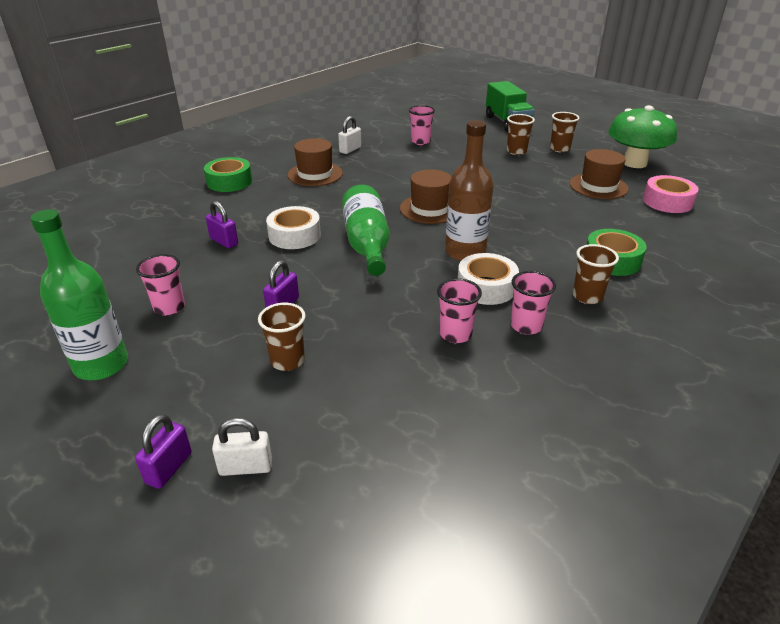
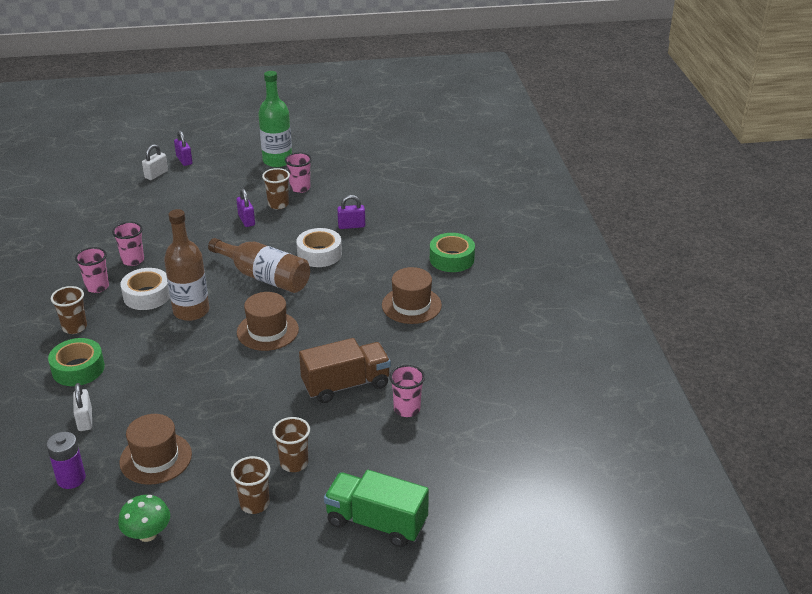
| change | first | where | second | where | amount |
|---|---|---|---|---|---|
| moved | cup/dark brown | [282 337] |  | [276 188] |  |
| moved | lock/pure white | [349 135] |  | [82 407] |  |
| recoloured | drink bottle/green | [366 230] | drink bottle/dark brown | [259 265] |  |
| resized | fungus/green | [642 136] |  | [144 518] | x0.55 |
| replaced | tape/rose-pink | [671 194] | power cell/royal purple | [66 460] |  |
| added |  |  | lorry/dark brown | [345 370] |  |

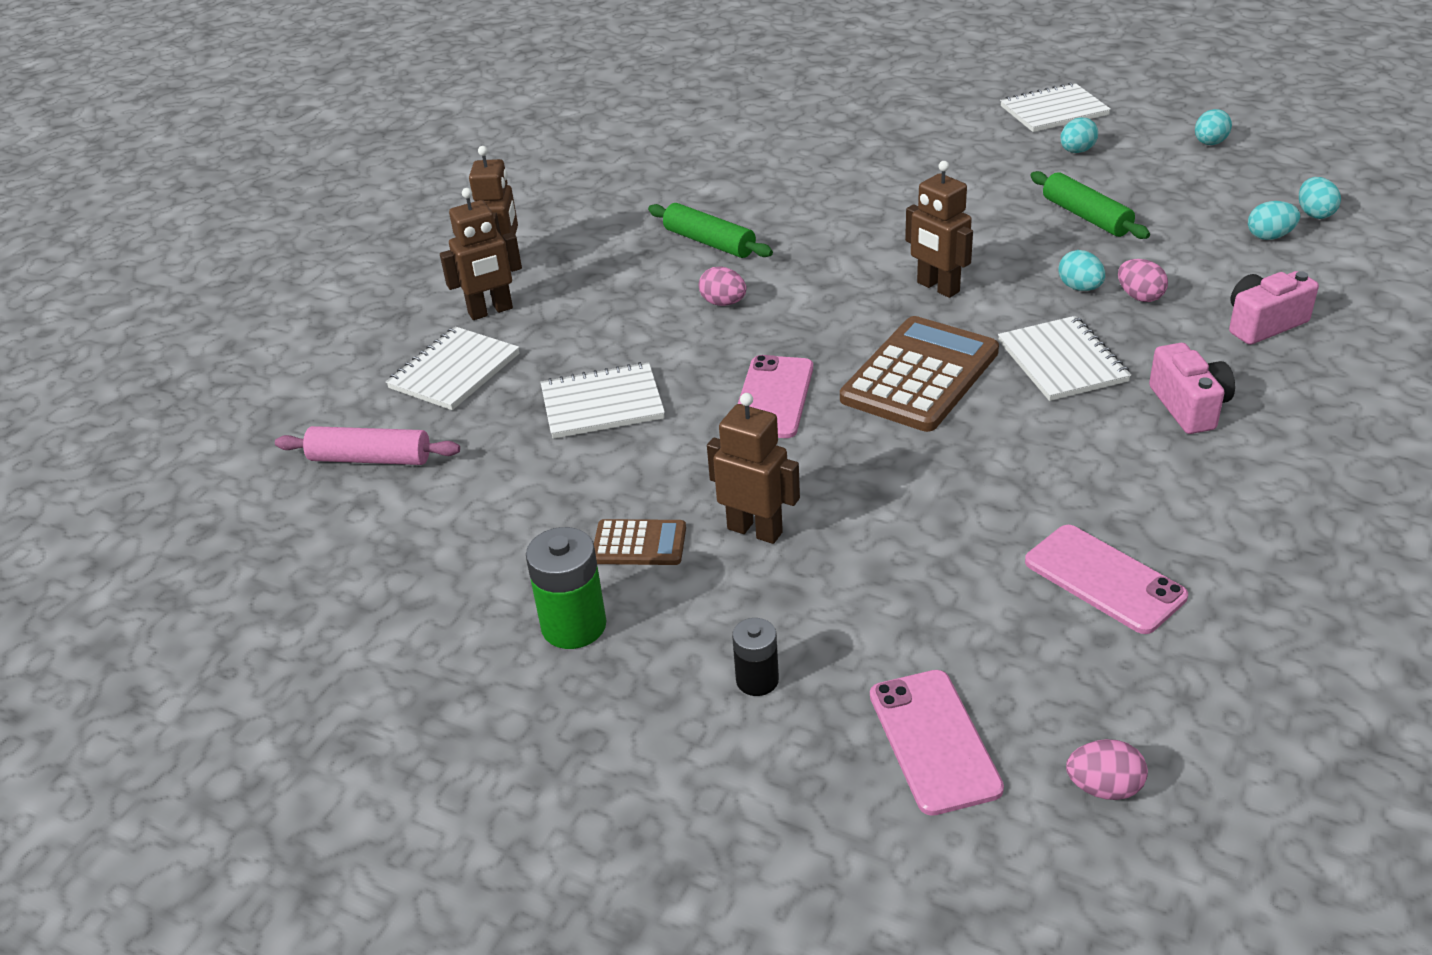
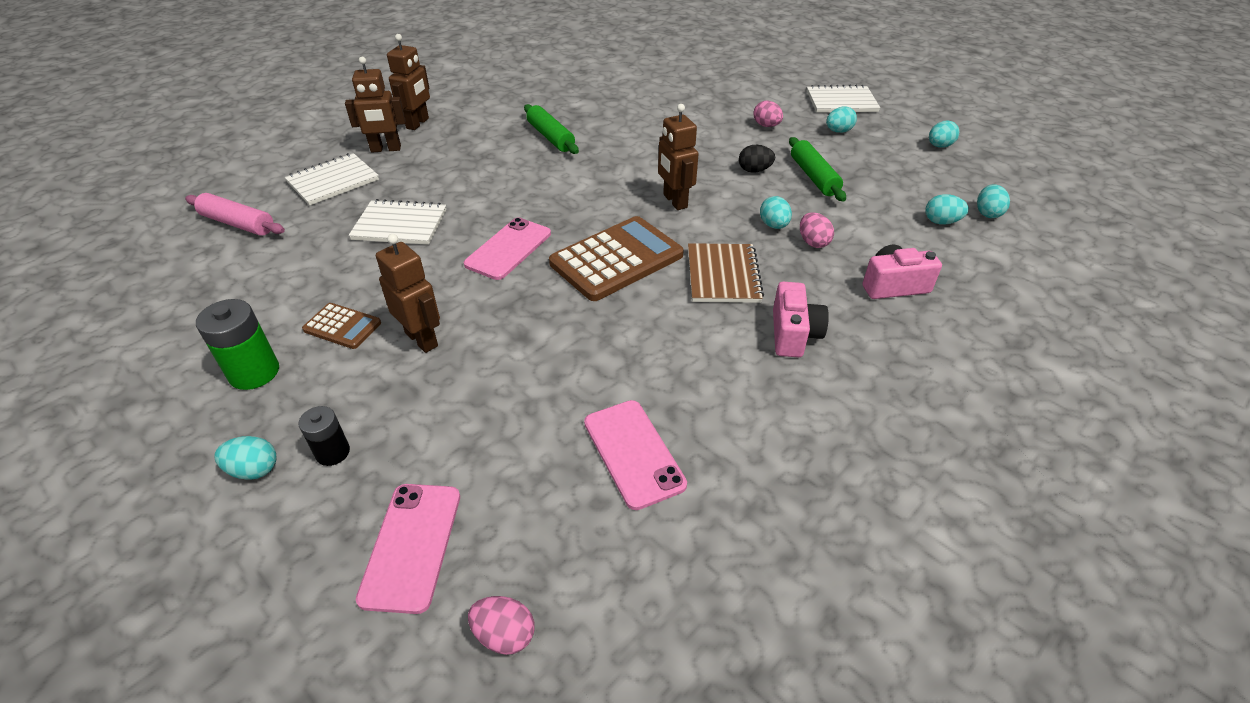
| change | first | where | second | where | amount |
|---|---|---|---|---|---|
| moved | toy egg/rose-pink | [722 286] |  | [768 114] |  |
| recoloured | notebook/pure white | [1064 358] | notebook/dark brown | [726 273] |  |
| added |  |  | toy egg/teal | [245 458] |  |
| added |  |  | toy egg/black | [757 159] |  |

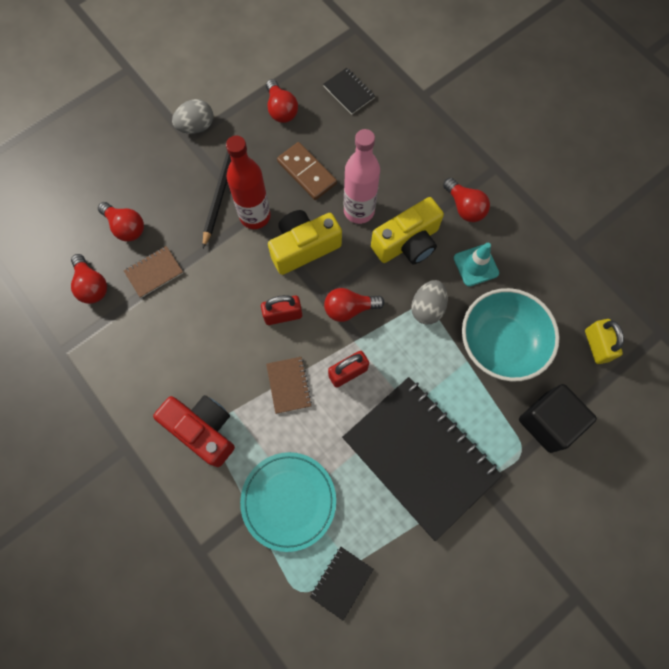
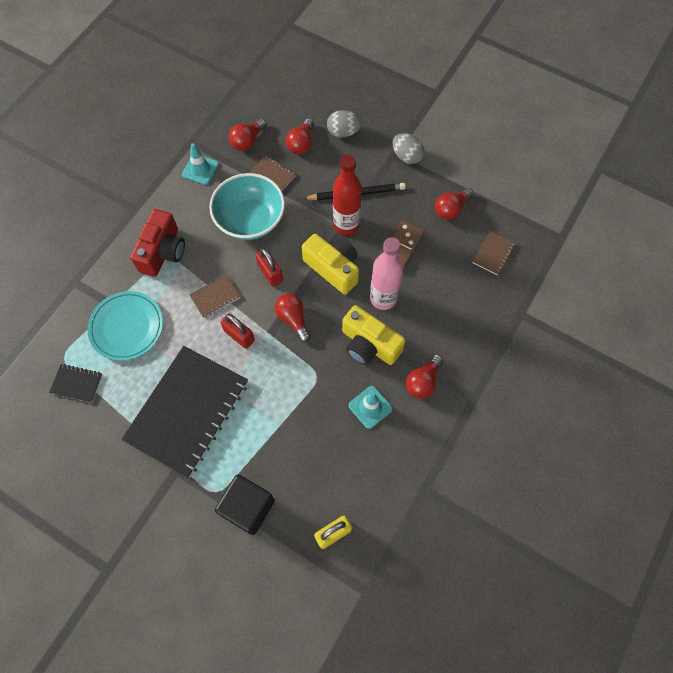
| change | first | where | second | where | amount |
|---|---|---|---|---|---|
| recoloured | notebook/black | [349 91] | notebook/dark brown | [494 253] |  |
| moved | toy egg/gray | [429 302] |  | [344 124] |  |
| moved | serving bowl/teal | [510 334] |  | [247 206] |  |
| added |  |  | road cone/teal | [200 164] |  |

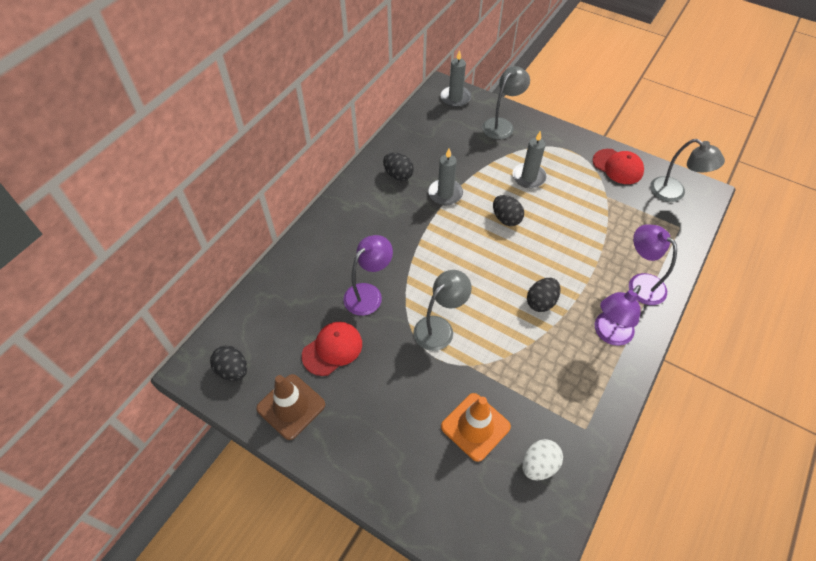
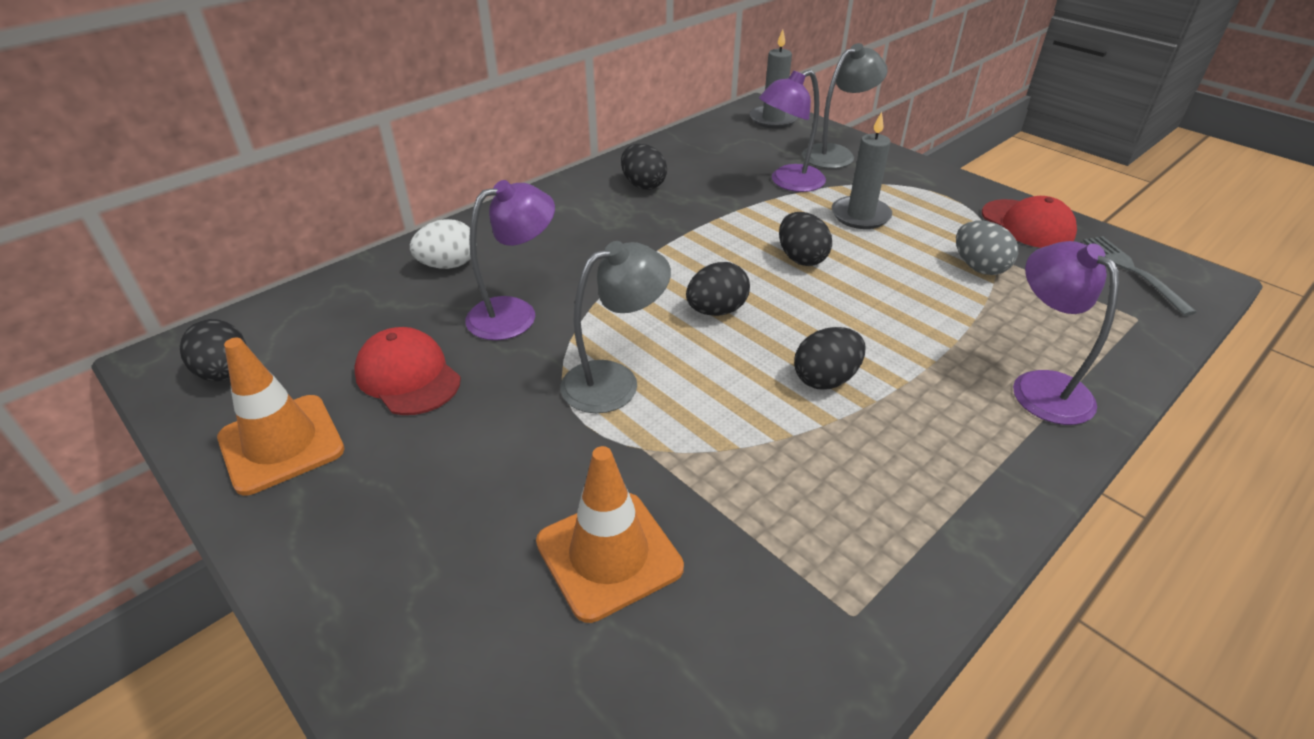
| change | first | where | second | where | amount |
|---|---|---|---|---|---|
| recoloured | road cone/dark brown | [290 407] | road cone/bright orange | [281 416] |  |
| turned | peaked cap/crimson | [332 349] |  | [407 371] | 105 degrees counterclockwise |
| removed | wax candle/gray | [445 177] |  |  |  |
| moved | toy egg/pure white | [542 459] |  | [440 244] |  |
| moved | reading lamp/royal purple | [618 315] |  | [792 131] |  |
| replaced | reading lamp/gray | [687 170] | fork/gray | [1140 276] |  |
| added |  |  | toy egg/black | [718 289] |  |
| added |  |  | toy egg/gray | [987 248] |  |

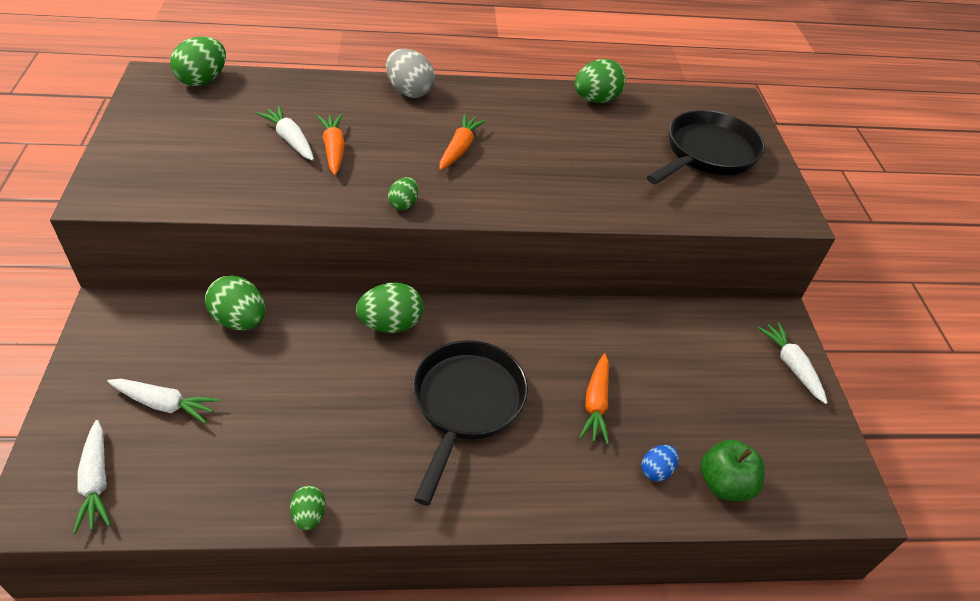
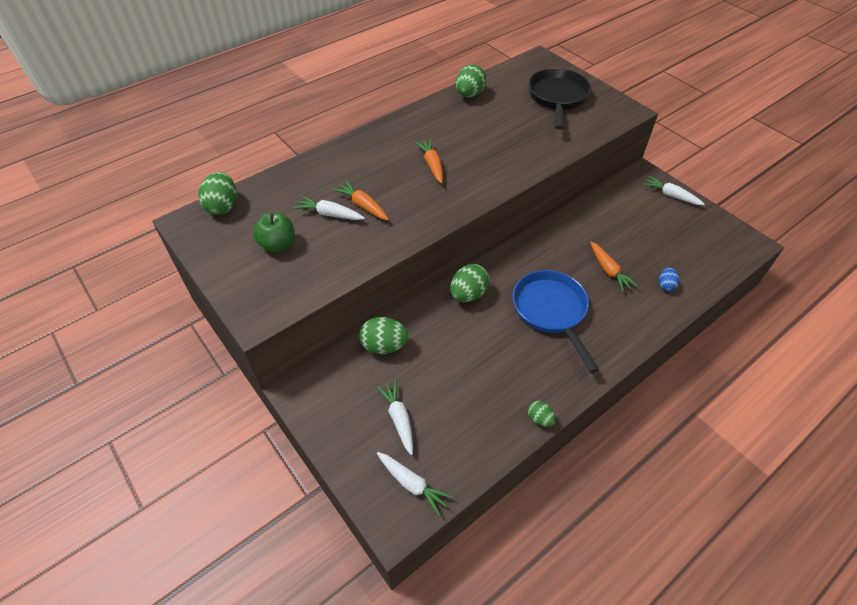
| change | first | where | second | where | amount |
|---|---|---|---|---|---|
| turned | toy carrot/pure white | [163 401] |  | [394 417] | 90 degrees counterclockwise |
| removed | toy egg/gray | [410 73] |  |  |  |
| removed | toy egg/green | [403 193] |  |  |  |
| recoloured | frying pan/black | [470 423] | frying pan/cobalt | [556 321] |  |
| moved | toy apple/green | [733 470] |  | [274 232] |  |

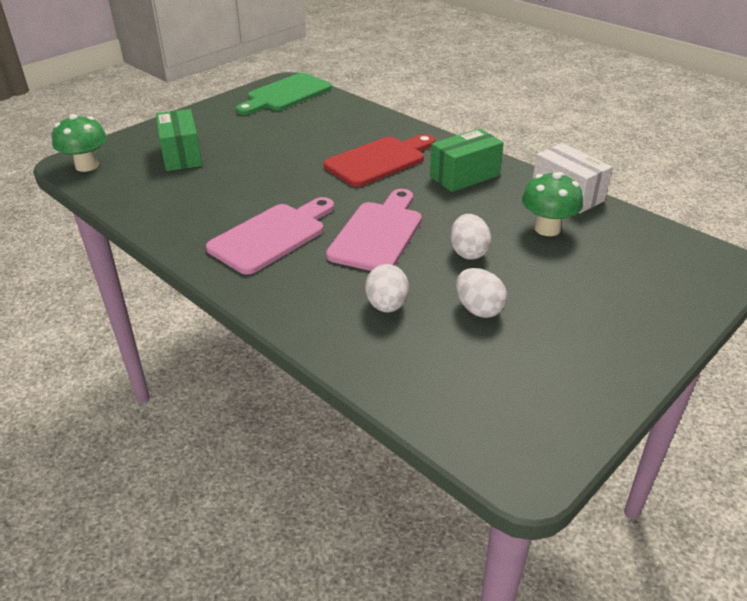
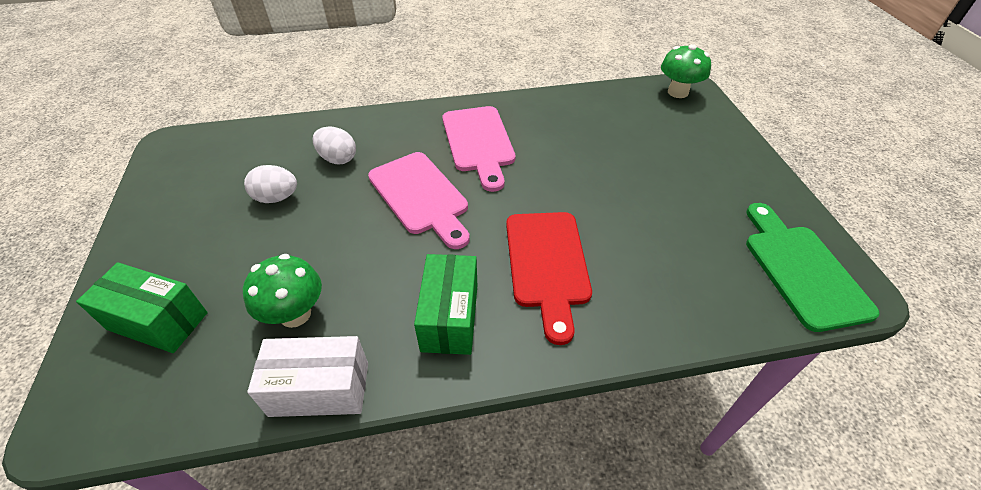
| change | first | where | second | where | amount |
|---|---|---|---|---|---|
| moved | package/green | [179 140] |  | [142 307] |  |
| removed | toy egg/pure white | [471 237] |  |  |  |

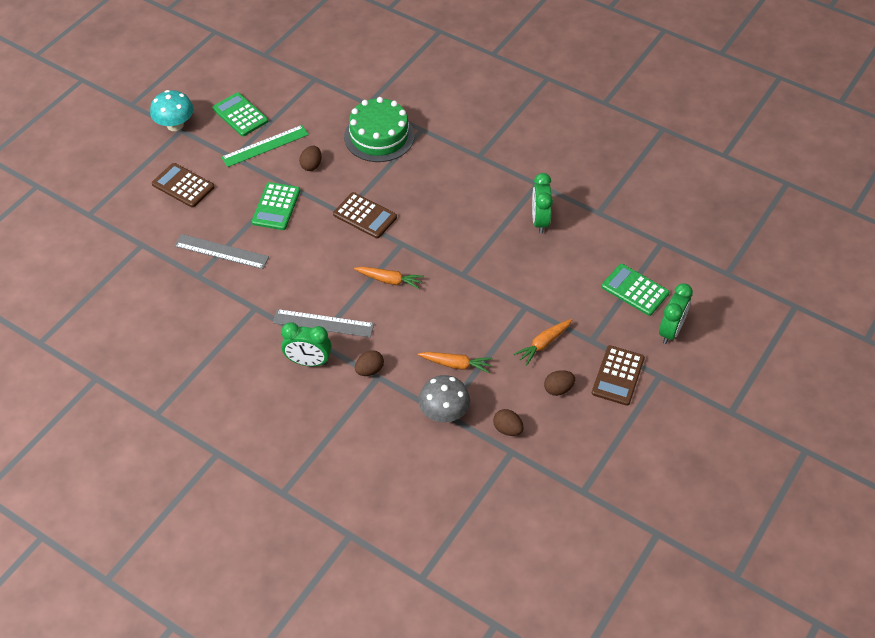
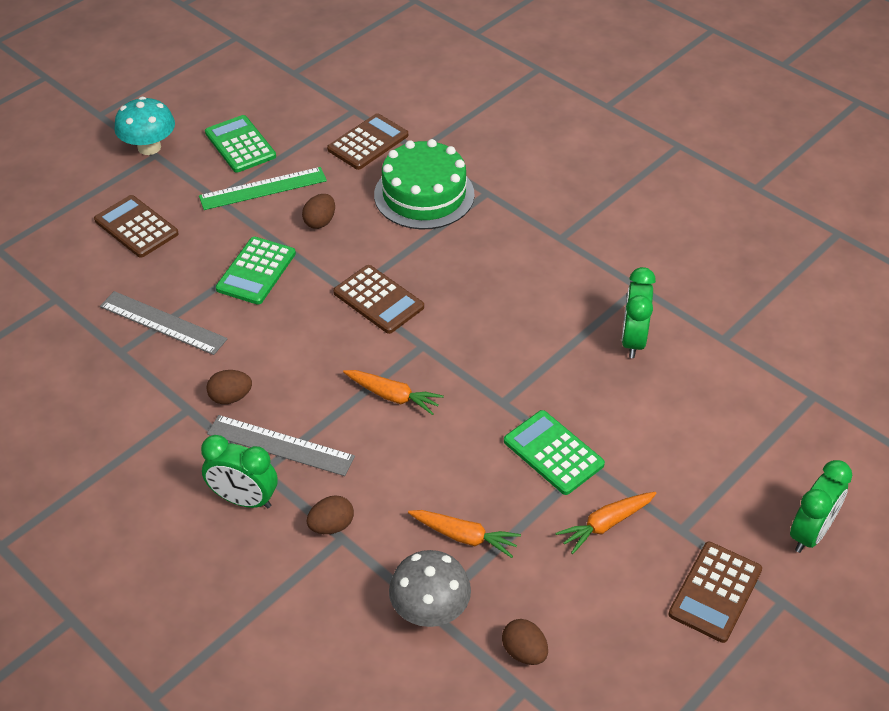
| change | first | where | second | where | amount |
|---|---|---|---|---|---|
| moved | toy egg/dark brown | [559 383] |  | [229 387] |  |
| moved | calculator/green | [635 290] |  | [554 452] |  |
| added |  |  | calculator/dark brown | [367 141] |  |

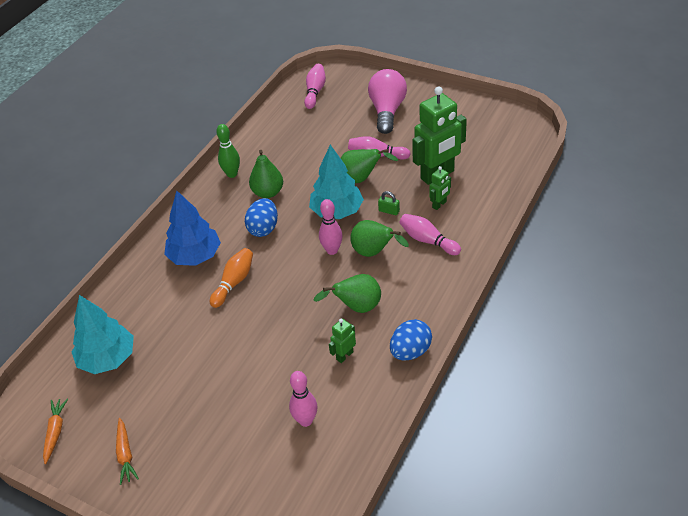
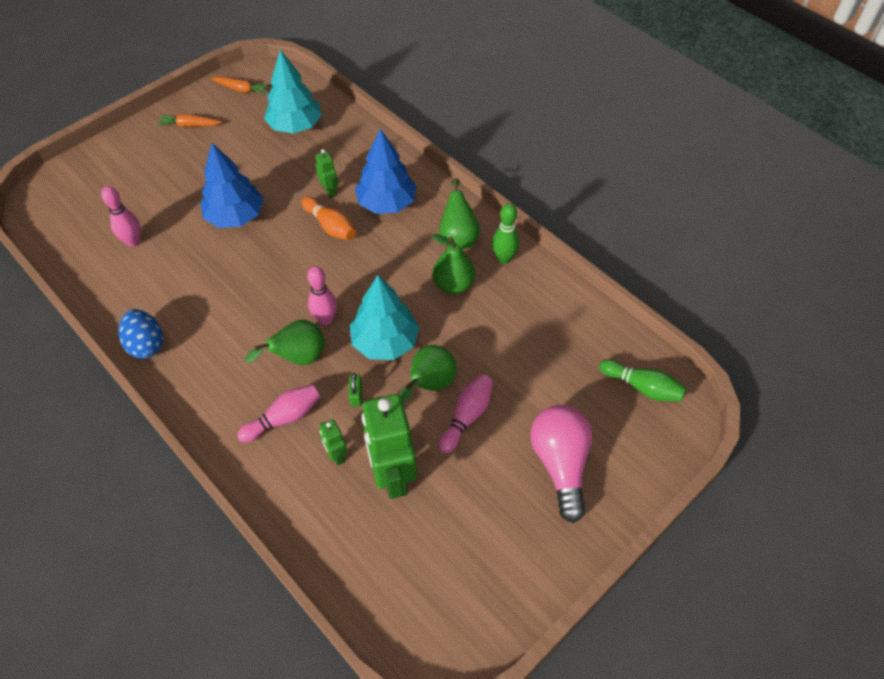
| change | first | where | second | where | amount |
|---|---|---|---|---|---|
| removed | toy egg/cobalt | [261 217] |  |  |  |
| recoloured | skittle/rose-pink | [315 86] | skittle/green | [642 380] |  |
| moved | toy pear/green | [347 293] |  | [459 213] |  |
| moved | robot/green | [342 341] |  | [327 173] |  |
| turned | lightbulb/rose-pink | [387 101] |  | [561 464] | 120 degrees counterclockwise |
| turned | lock/green | [389 203] |  | [355 390] | 45 degrees counterclockwise |
| added |  |  | toy tree/cobalt | [232 185] |  |

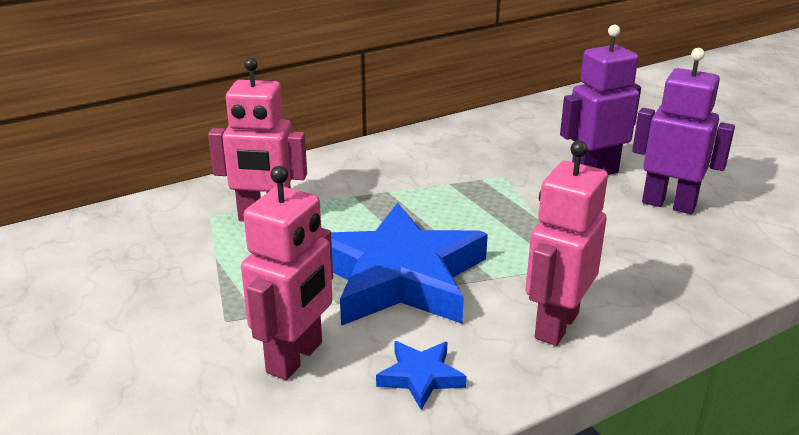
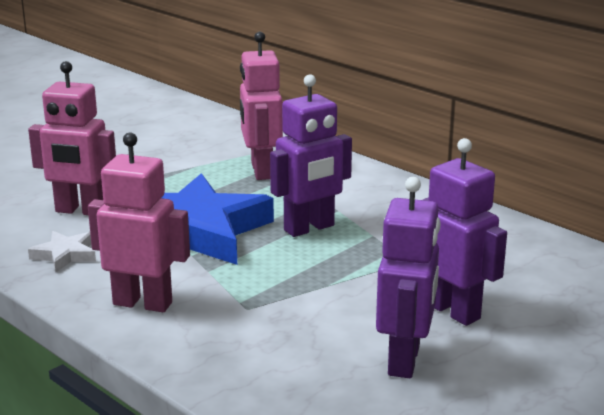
| change | first | where | second | where | amount |
|---|---|---|---|---|---|
| recoloured | star/cobalt | [421 375] | star/pure white | [62 251] |  |
| added |  |  | robot/royal purple | [311 155] |  |

